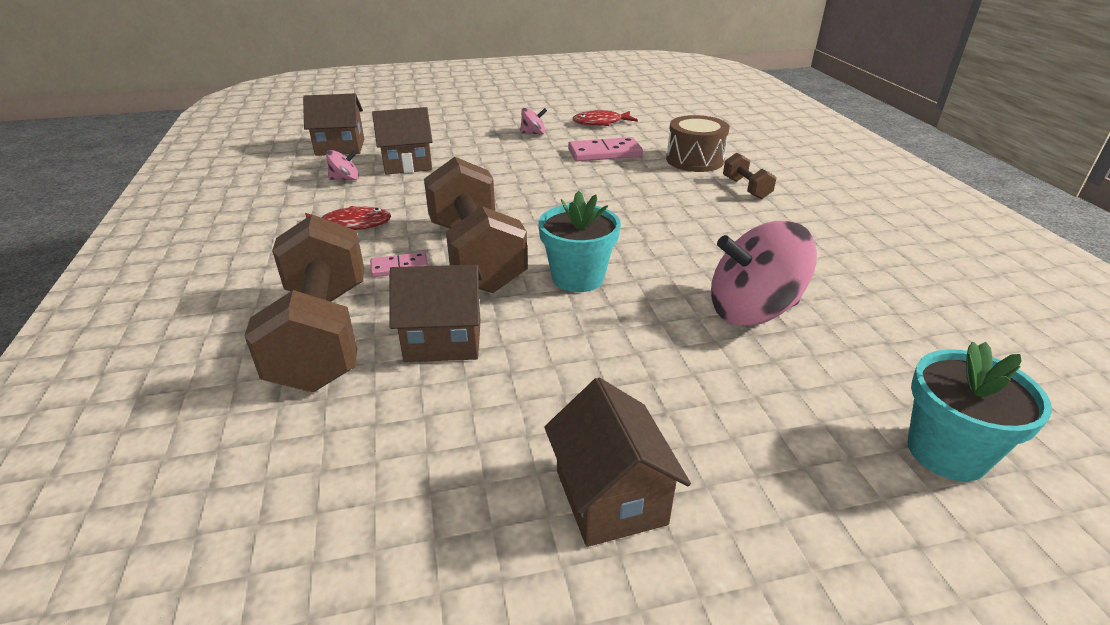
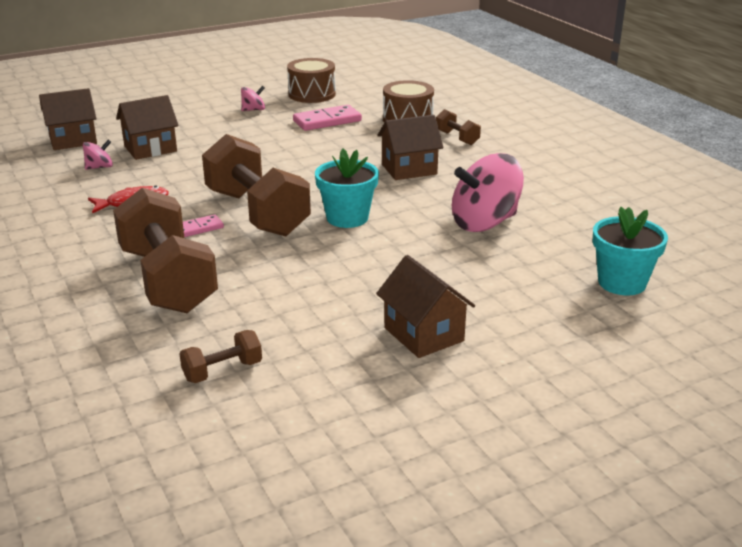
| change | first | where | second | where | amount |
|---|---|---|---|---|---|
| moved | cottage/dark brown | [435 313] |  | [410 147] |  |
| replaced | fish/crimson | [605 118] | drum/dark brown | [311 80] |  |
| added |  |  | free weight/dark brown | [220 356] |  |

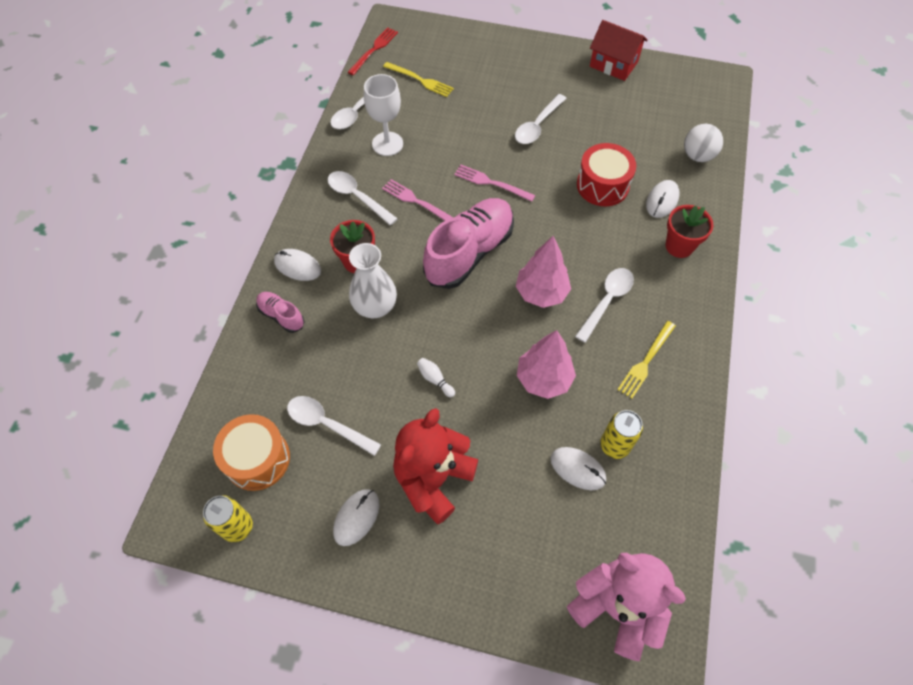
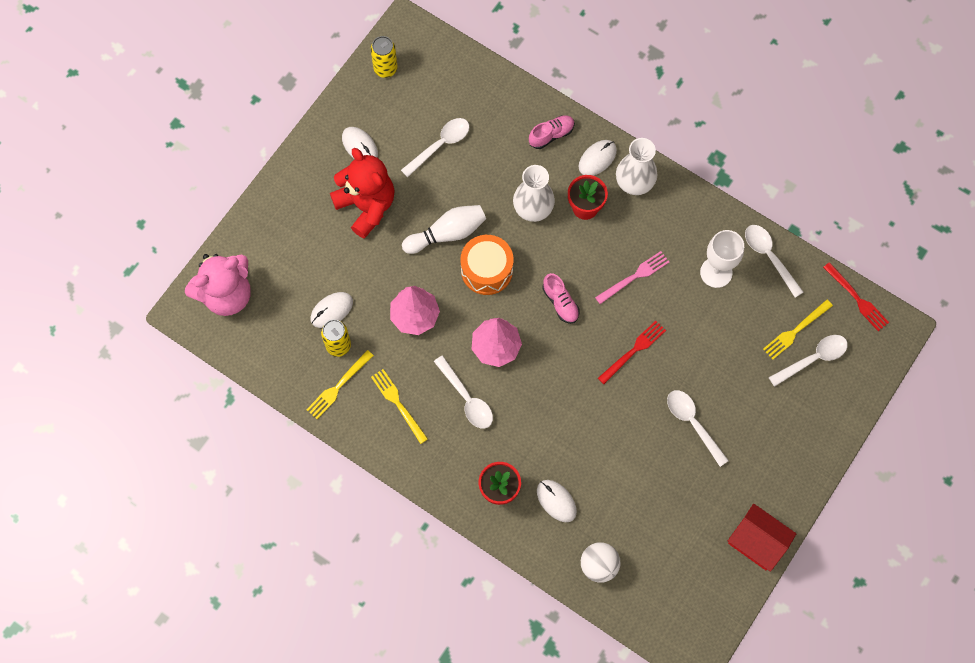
| change | first | where | second | where | amount |
|---|---|---|---|---|---|
| moved | drum/bright orange | [251 452] |  | [487 265] |  |
| moved | tablespoon/pure white | [362 198] |  | [808 361] |  |
| resized | skittle/pure white | [436 377] |  | [444 229] | x2.10 |
| resized | shoe/rose-pink | [468 243] |  | [561 298] | x0.47 |
| recoloured | fork/rose-pink | [494 183] | fork/crimson | [632 352] |  |
| removed | drum/crimson | [606 174] |  |  |  |
| turned | cottage/crimson | [619 50] |  | [762 538] | 75 degrees clockwise |
| added |  |  | fork/yellow | [340 384] |  |
| added |  |  | tall vase/pure white | [636 166] |  |

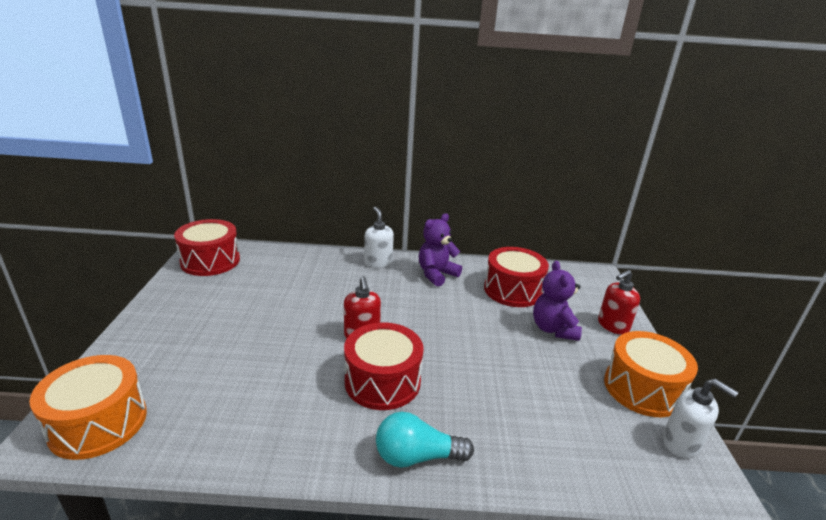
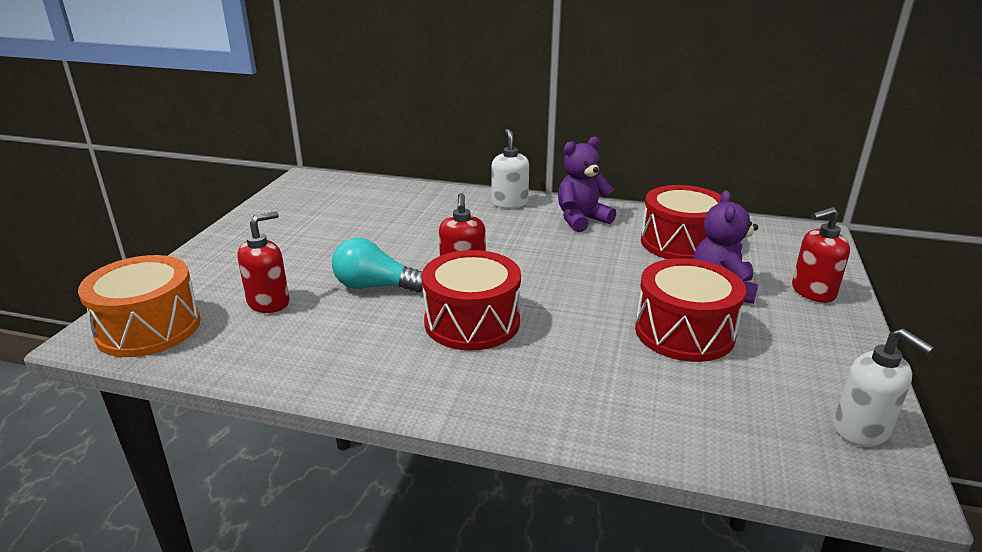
| change | first | where | second | where | amount |
|---|---|---|---|---|---|
| moved | drum/crimson | [207 247] |  | [690 310] |  |
| moved | lightbulb/teal | [425 440] |  | [377 265] |  |
| removed | drum/bright orange | [651 374] |  |  |  |
| added |  |  | soap pump/crimson | [263 262] |  |

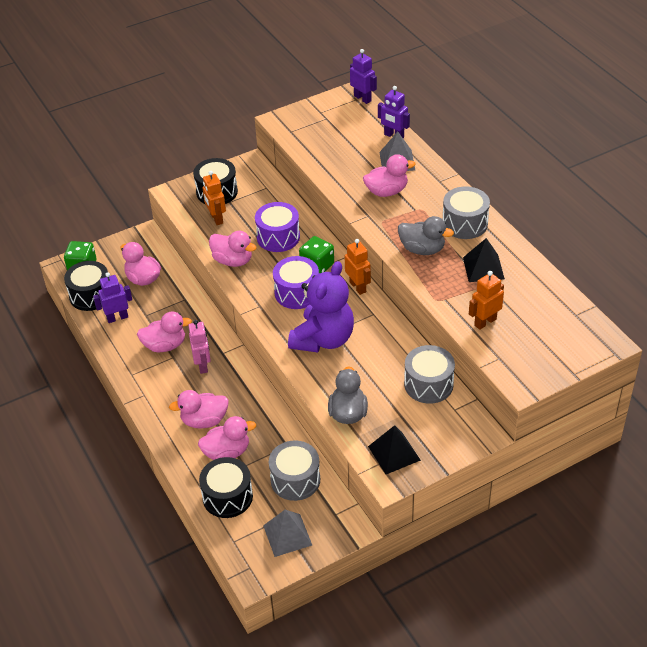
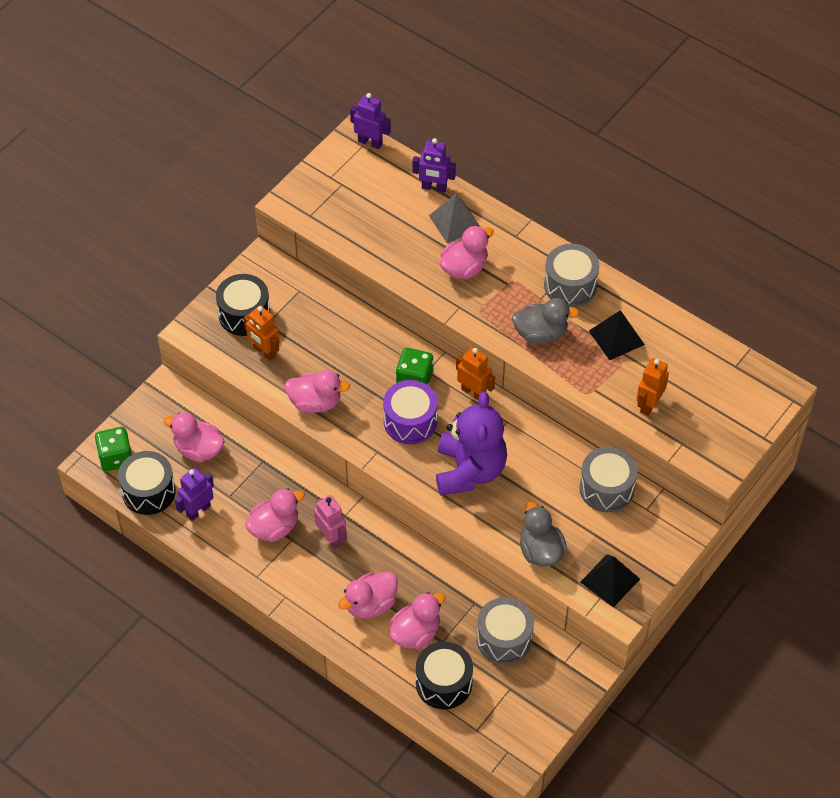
| change | first | where | second | where | amount |
|---|---|---|---|---|---|
| removed | drum/royal purple | [277 227] |  |  |  |
| removed | pyramid shape/gray | [287 533] |  |  |  |

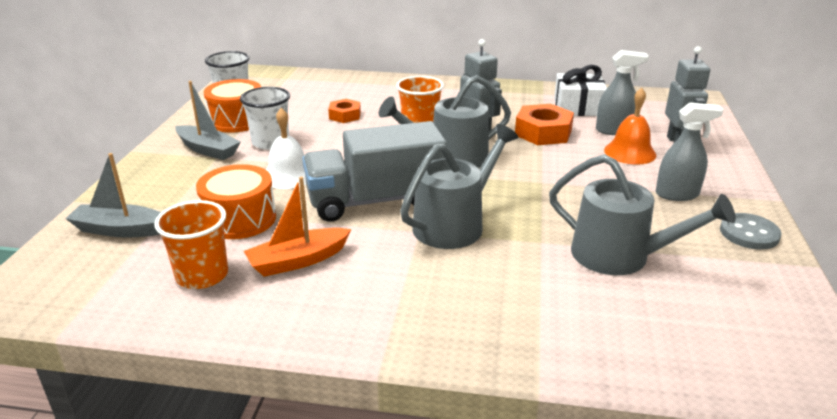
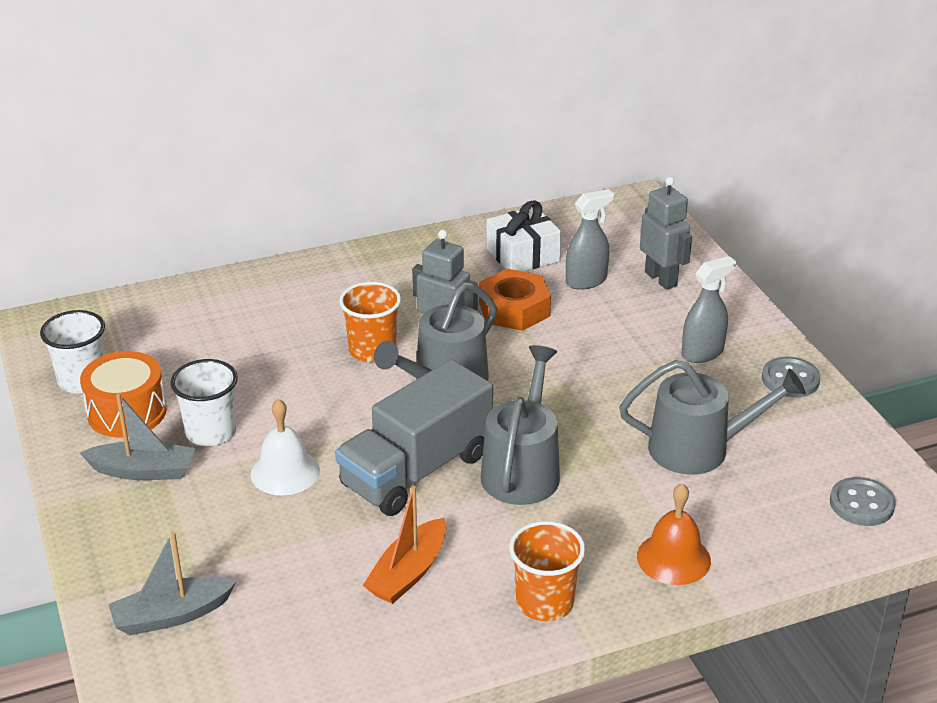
| change | first | where | second | where | amount |
|---|---|---|---|---|---|
| moved | cup/bright orange | [191 244] |  | [547 571] |  |
| removed | drum/bright orange | [236 201] |  |  |  |
| removed | hex nut/bright orange | [344 111] |  |  |  |
| moved | school bell/bright orange | [630 126] |  | [674 534] |  |
| added |  |  | shirt button/gray | [863 501] |  |

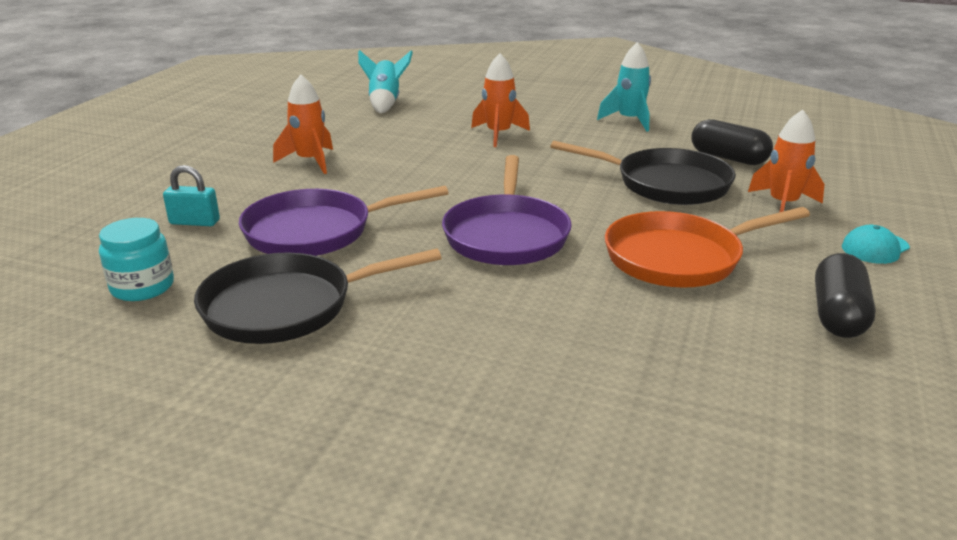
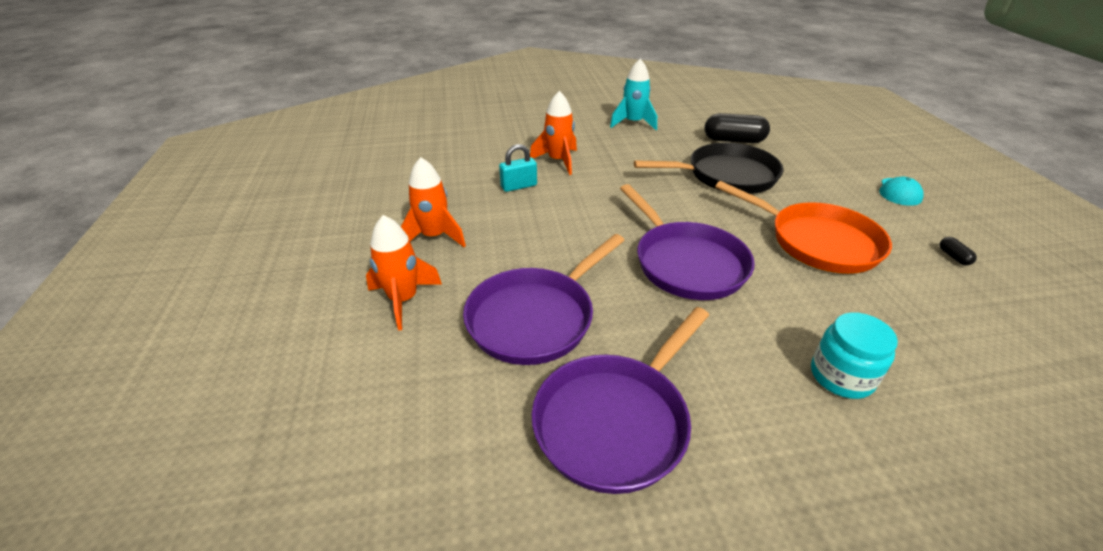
| change | first | where | second | where | amount |
|---|---|---|---|---|---|
| moved | jam jar/teal | [136 259] |  | [854 355] |  |
| moved | lock/teal | [191 195] |  | [518 168] |  |
| recoloured | frying pan/black | [318 296] | frying pan/royal purple | [620 400] |  |
| removed | toy rocket/teal | [385 81] |  |  |  |
| turned | frying pan/bright orange | [707 247] |  | [803 227] | 90 degrees counterclockwise |
| moved | toy rocket/bright orange | [786 161] |  | [404 272] |  |
| resized | pill/black | [845 295] |  | [958 251] | x0.43 |

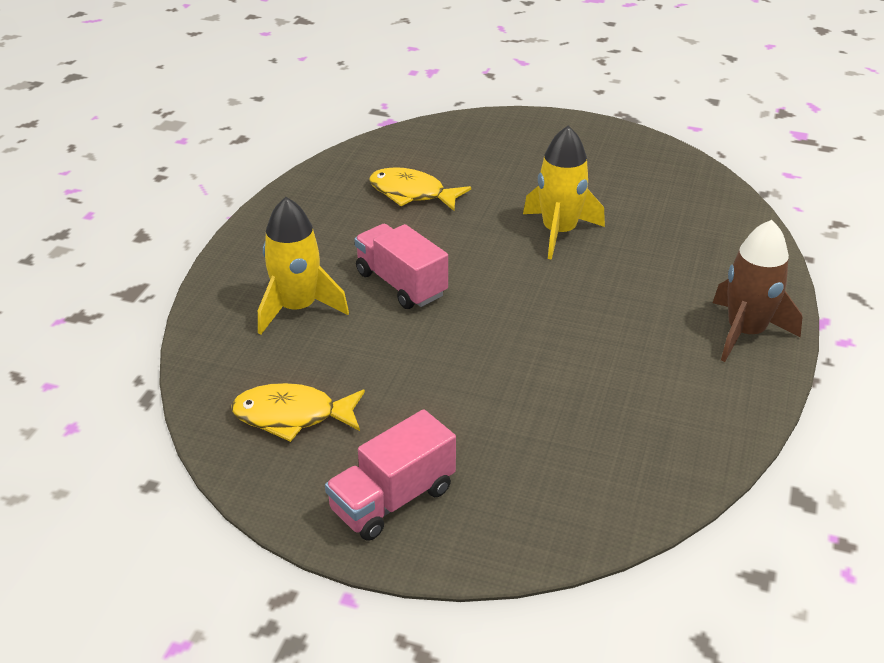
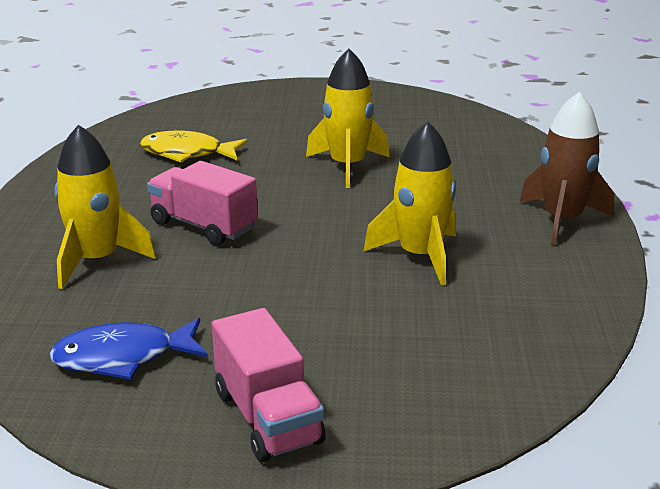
| change | first | where | second | where | amount |
|---|---|---|---|---|---|
| recoloured | fish/yellow | [298 412] | fish/cobalt | [128 349] |  |
| turned | lorry/rose-pink | [390 475] |  | [269 385] | 60 degrees counterclockwise |
| added |  |  | toy rocket/yellow | [409 203] |  |

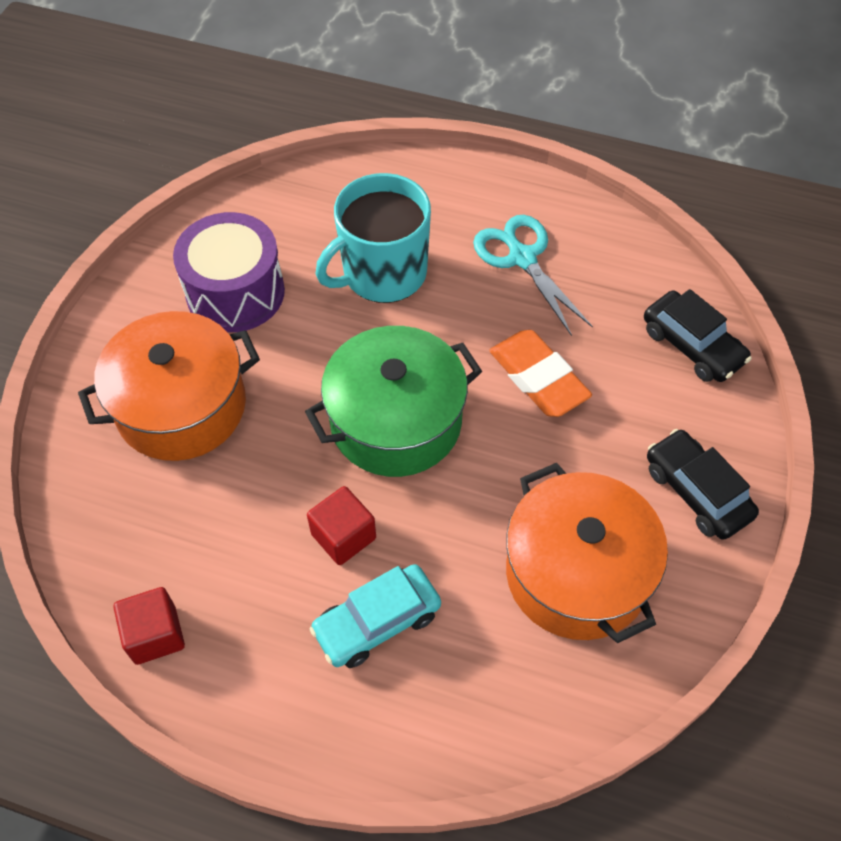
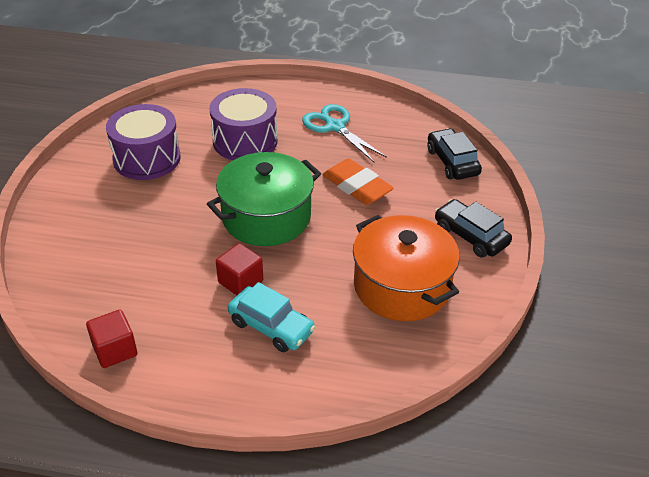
| change | first | where | second | where | amount |
|---|---|---|---|---|---|
| removed | cooking pot/bright orange | [169 386] |  |  |  |
| turned | toy car/teal | [375 616] |  | [271 317] | 105 degrees counterclockwise |
| replaced | mug/teal | [373 238] | drum/royal purple | [243 124] |  |
| turned | toy car/black | [698 335] |  | [454 154] | 150 degrees counterclockwise |

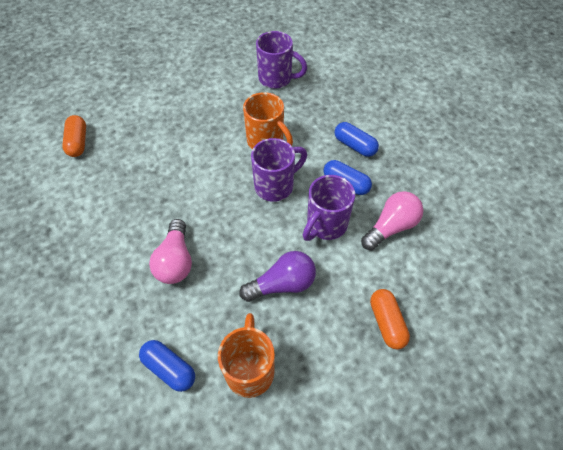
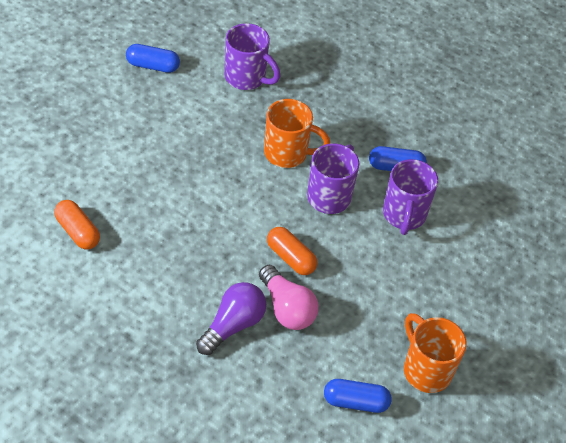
| change | first | where | second | where | amount |
|---|---|---|---|---|---|
| moved | lightbulb/royal purple | [277 276] |  | [231 318] |  |
| turned | mug/royal purple | [281 60] |  | [252 56] | 45 degrees clockwise |
| moved | pill/cobalt | [356 139] |  | [153 58] |  |
| removed | lightbulb/rose-pink | [392 220] |  |  |  |
| moved | pill/bright orange | [390 319] |  | [292 251] |  |

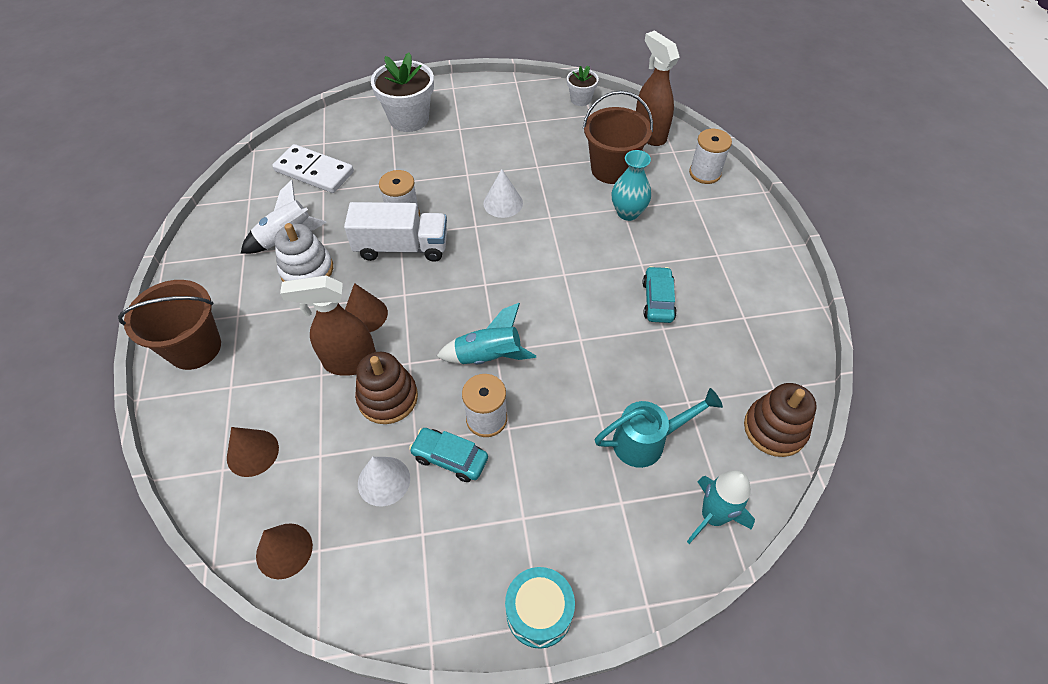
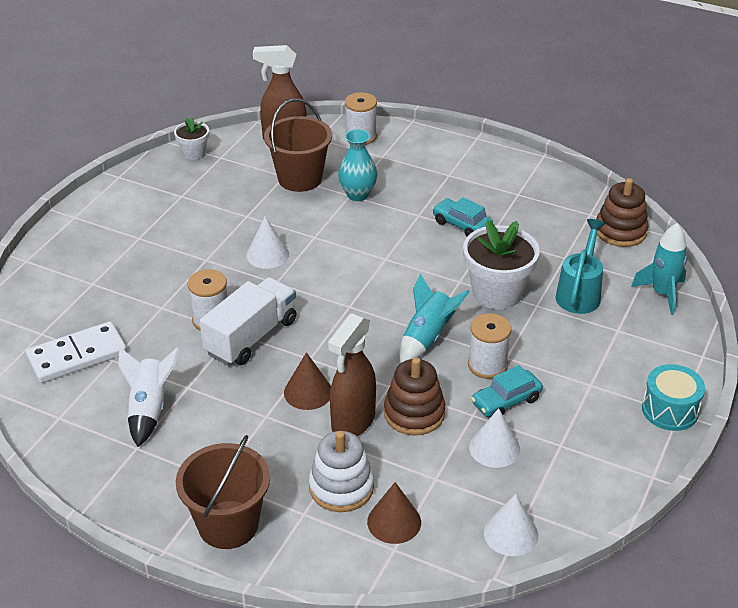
| change | first | where | second | where | amount |
|---|---|---|---|---|---|
| recoloured | cone/dark brown | [284 551] | cone/pure white | [511 525] |  |
| moved | stacking rings/pure white | [303 252] |  | [341 471] |  |
| moved | potted plant/pure white | [402 92] |  | [501 264] |  |

